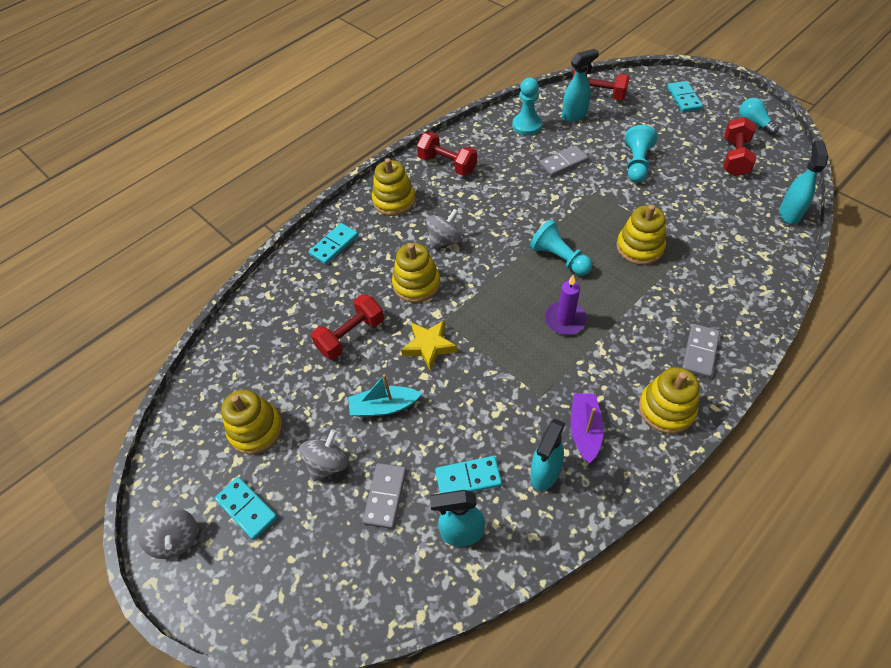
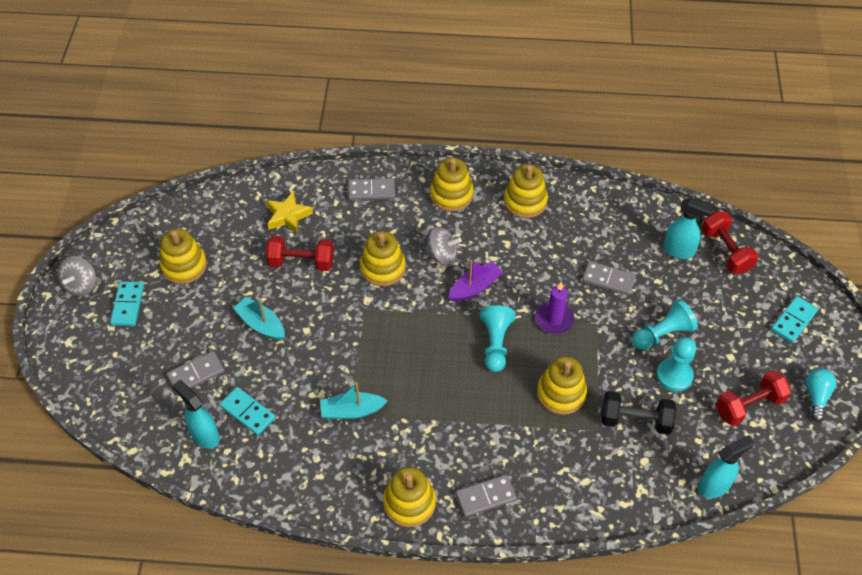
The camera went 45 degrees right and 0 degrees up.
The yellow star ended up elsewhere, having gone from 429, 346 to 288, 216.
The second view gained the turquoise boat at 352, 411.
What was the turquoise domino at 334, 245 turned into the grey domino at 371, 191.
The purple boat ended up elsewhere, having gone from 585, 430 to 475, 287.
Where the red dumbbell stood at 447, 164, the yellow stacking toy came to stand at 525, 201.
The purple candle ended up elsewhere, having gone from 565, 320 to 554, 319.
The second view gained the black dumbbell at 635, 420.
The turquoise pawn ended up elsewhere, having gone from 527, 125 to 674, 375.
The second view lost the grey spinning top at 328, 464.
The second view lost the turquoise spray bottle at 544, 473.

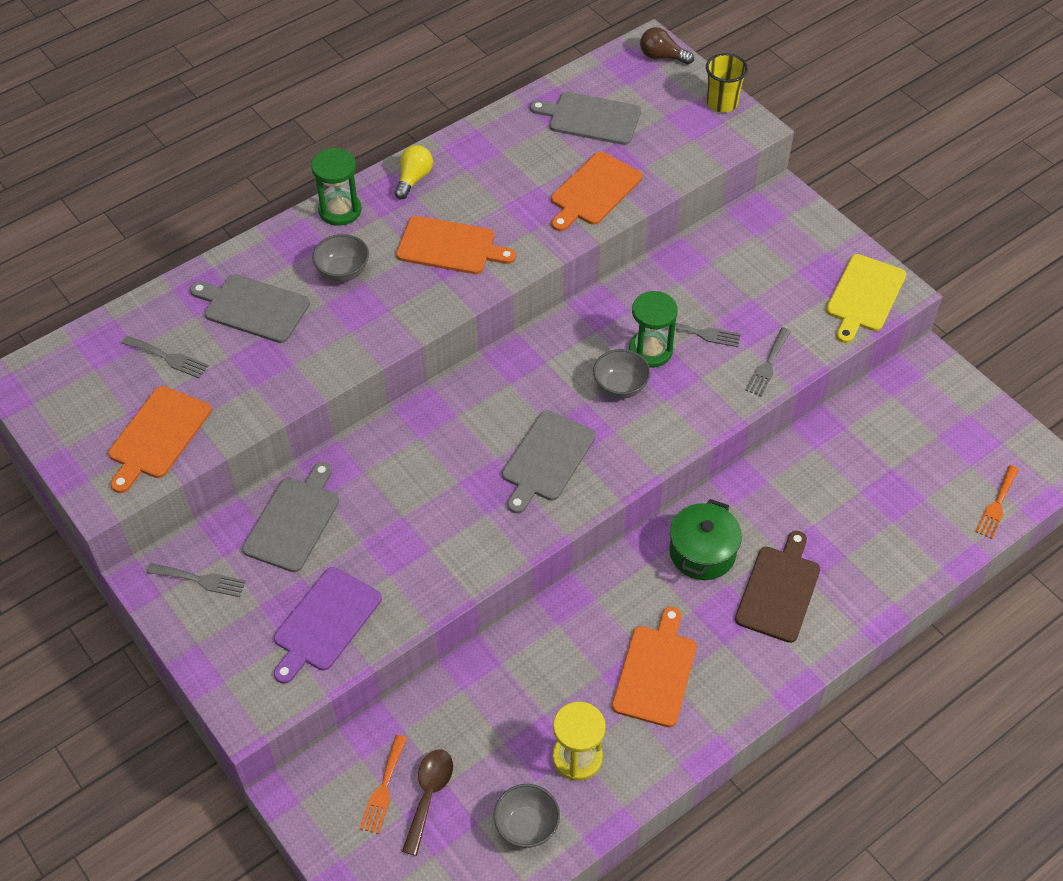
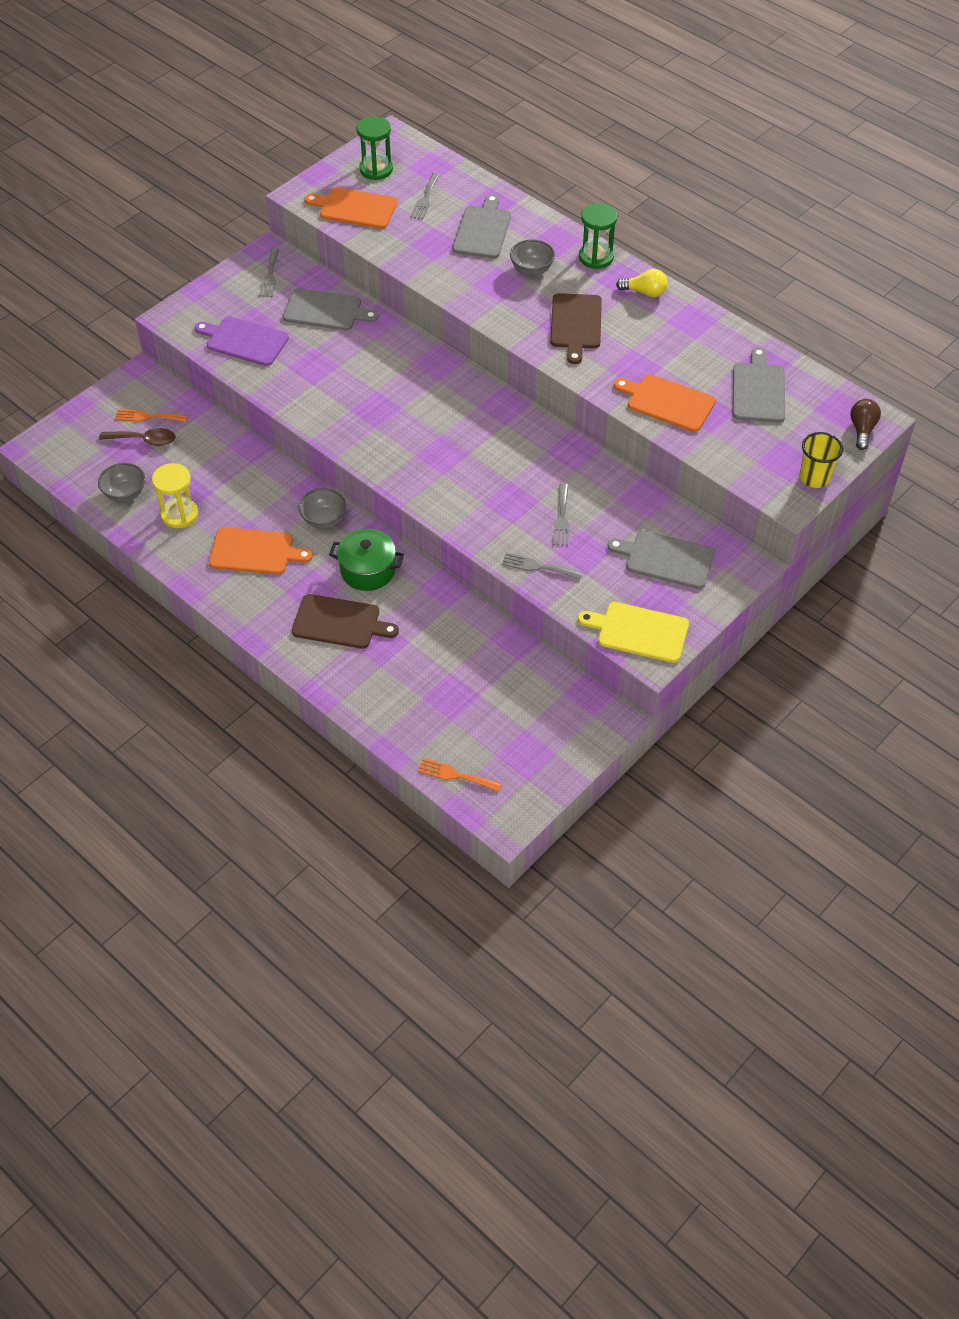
The camera went 80 degrees right and 0 degrees up.
The grey bowl ended up elsewhere, having gone from 620, 386 to 323, 519.
The green hourglass ended up elsewhere, having gone from 650, 351 to 376, 169.
What was the orange cutting board at 450, 246 turned into the brown cutting board at 575, 324.
The grey cutting board ended up elsewhere, having gone from 546, 459 to 666, 559.

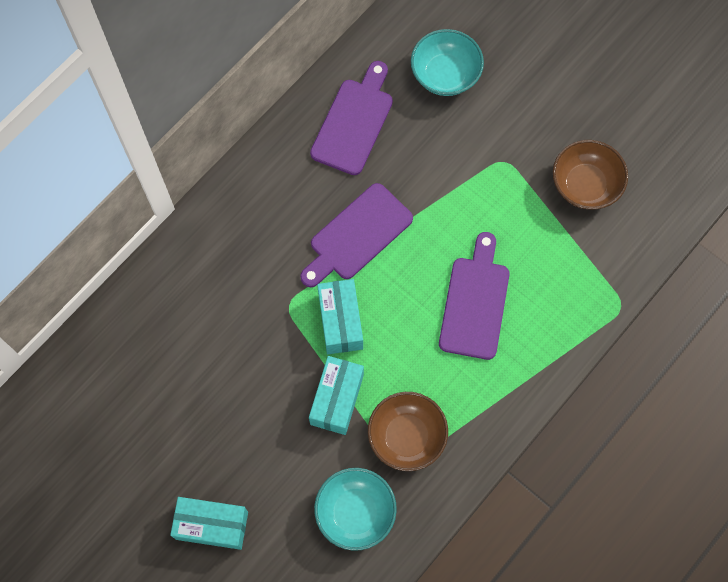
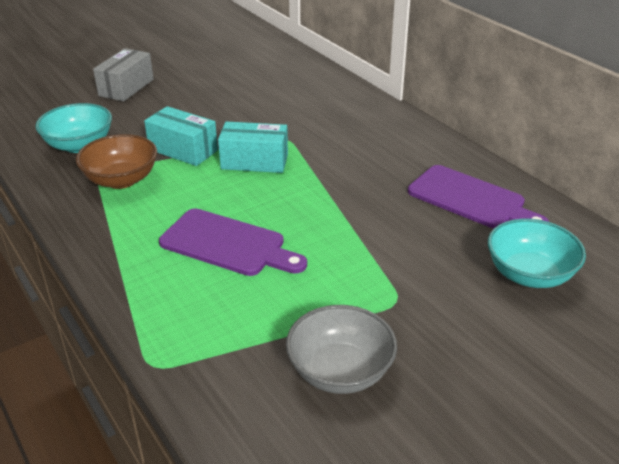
The camera went 105 degrees right and 35 degrees down.
What was the turquoise box at 212, 525 turned into the grey box at 126, 87.
What was the brown bowl at 585, 185 turned into the grey bowl at 340, 371.
The second view lost the purple cutting board at 357, 235.

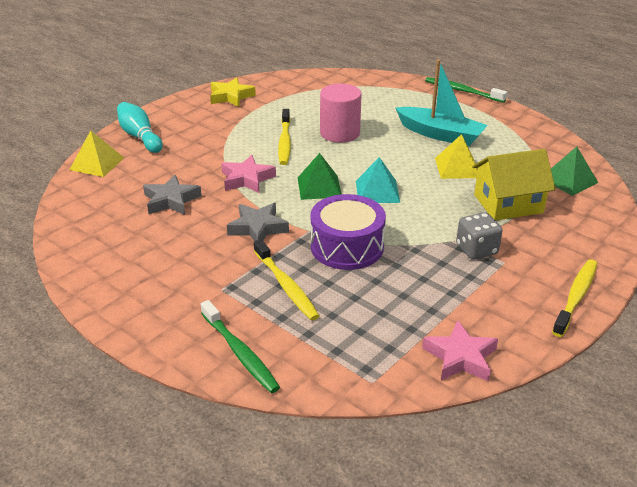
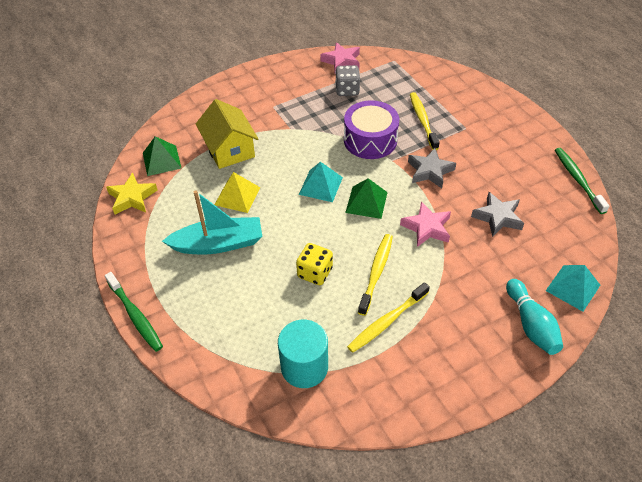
The camera went 160 degrees left and 15 degrees up.
The yellow star ended up elsewhere, having gone from 231, 96 to 132, 198.
The turquoise boat at 440, 134 ended up facing another way, 120 degrees clockwise from before.
The yellow house at 508, 204 ended up facing another way, 60 degrees clockwise from before.
The second view gained the turquoise cylinder at 304, 367.
Where the pink cylinder stood at 340, 133, the yellow dice came to stand at 315, 273.
The grey dice ended up elsewhere, having gone from 476, 250 to 347, 90.
The yellow toothbrush ended up elsewhere, having gone from 576, 297 to 387, 322.
What was the yellow pyramid at 97, 163 turned into the turquoise pyramid at 573, 288.
The green toothbrush ended up elsewhere, having gone from 240, 353 to 577, 179.

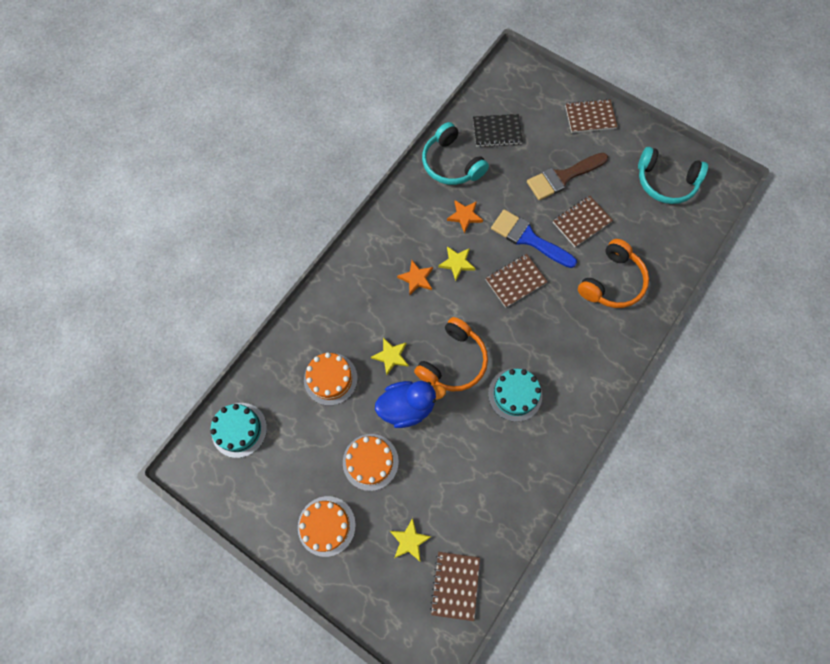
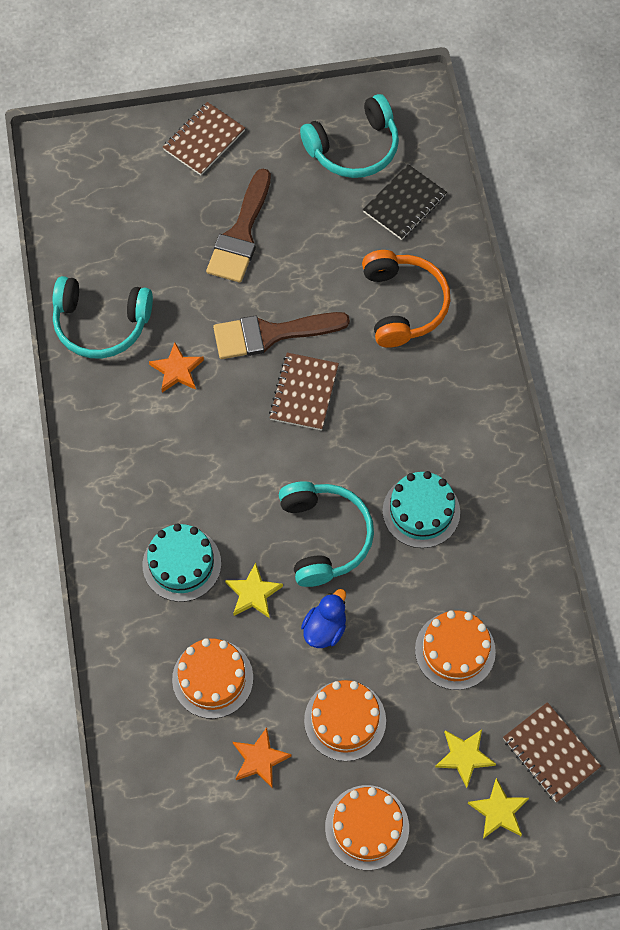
The camera went 45 degrees left and 5 degrees down.
The turquoise cake ended up elsewhere, having gone from 239, 430 to 181, 564.
What was the blue brush at 528, 238 turned into the brown brush at 271, 334.
The orange star ended up elsewhere, having gone from 416, 278 to 260, 759.
What was the orange headphones at 453, 361 turned into the turquoise headphones at 324, 537.
The size of the blue duck at 407, 407 changed by a factor of 0.63.
The black notebook ended up elsewhere, having gone from 497, 131 to 404, 204.
The second view gained the orange cake at 455, 650.
The yellow star ended up elsewhere, having gone from 457, 263 to 499, 811.
The second view lost the brown notebook at 581, 222.

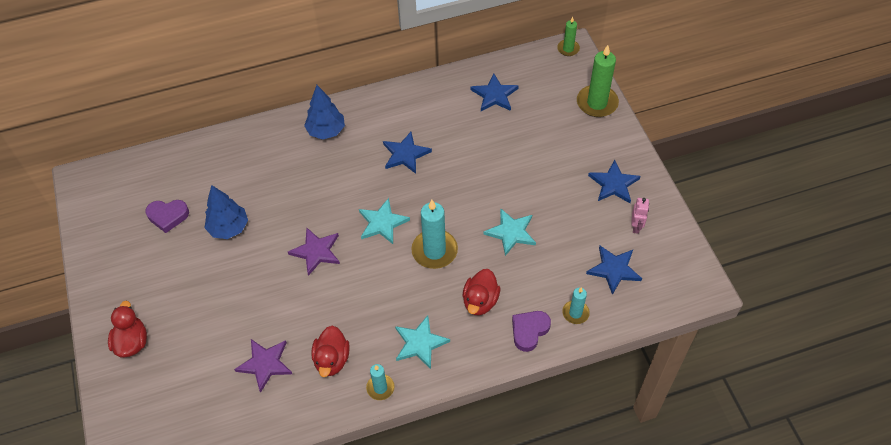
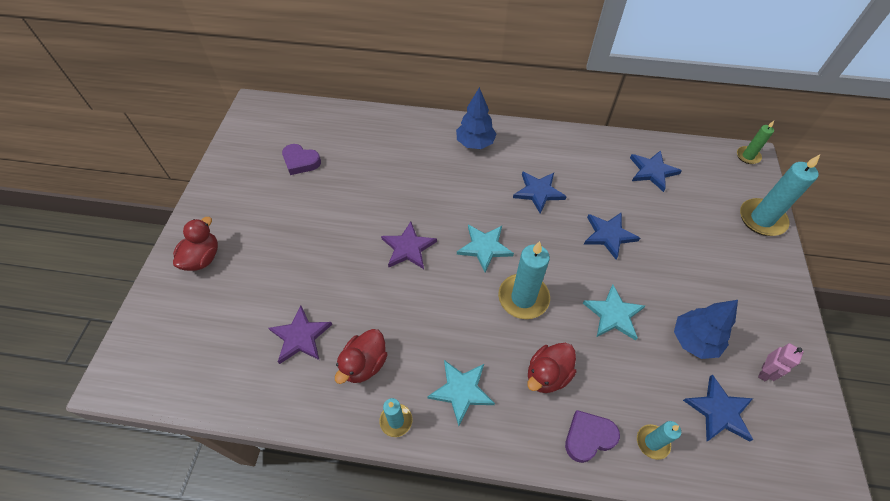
The camera went 25 degrees right and 0 degrees up.
The blue star ended up elsewhere, having gone from 613, 184 to 608, 235.
The blue tree ended up elsewhere, having gone from 229, 228 to 694, 340.
What was the green candle at 597, 103 turned into the turquoise candle at 761, 219.

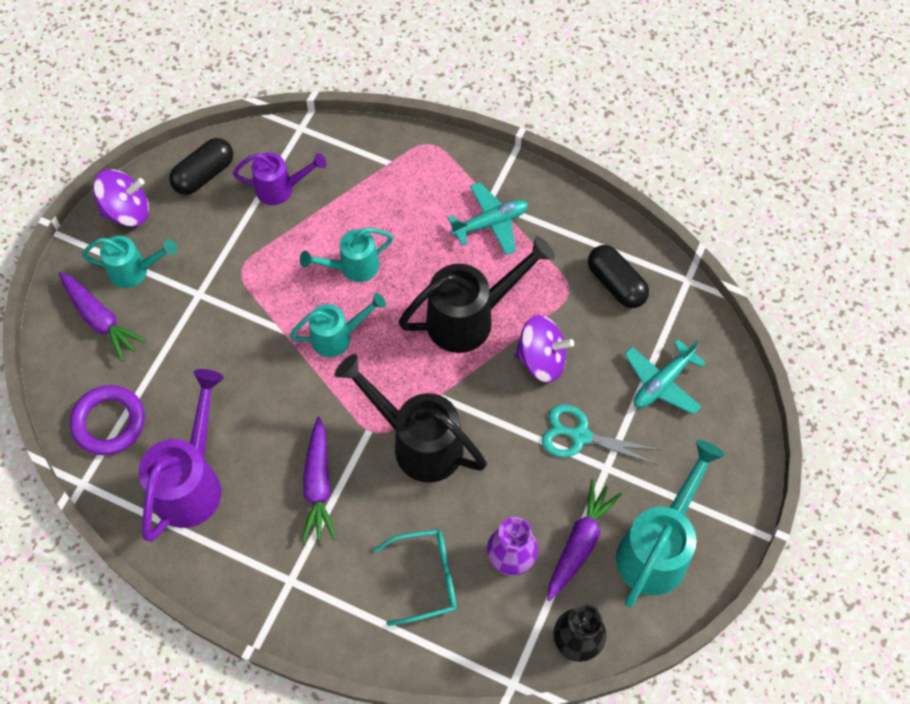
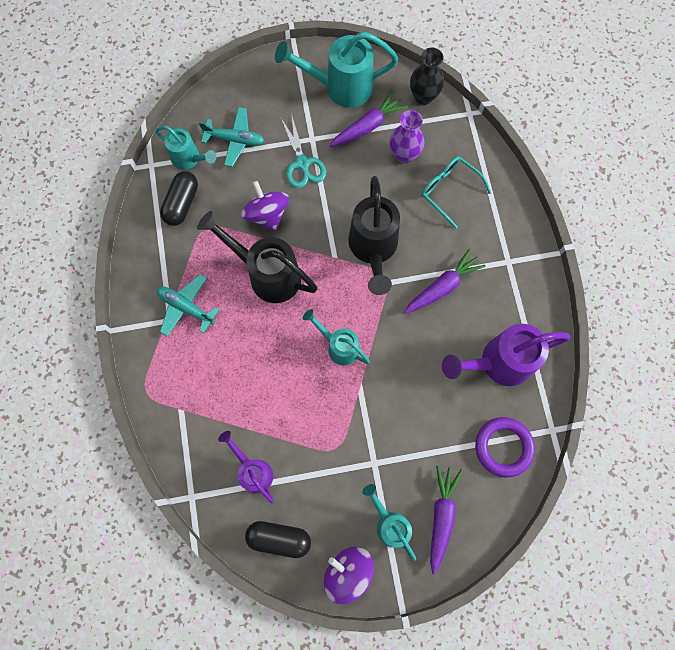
The camera went 125 degrees left and 10 degrees up.
The turquoise watering can ended up elsewhere, having gone from 352, 267 to 189, 159.
The purple carrot at 580, 543 ended up facing another way, 150 degrees clockwise from before.

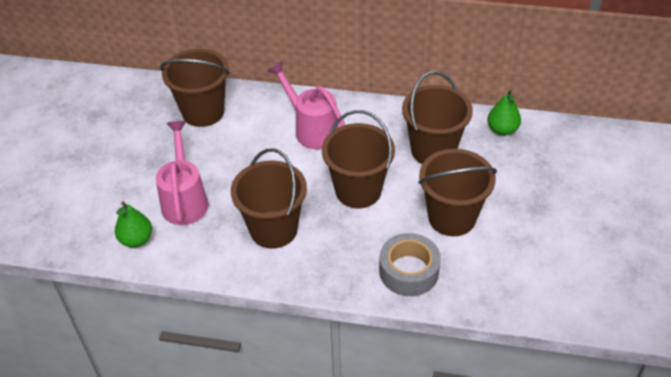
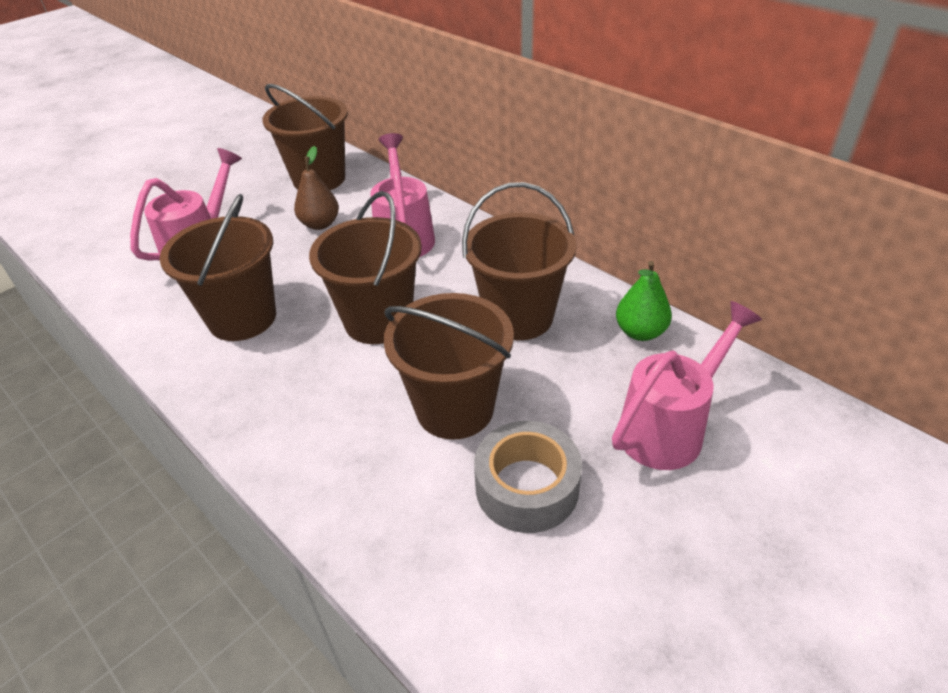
The camera went 35 degrees right and 5 degrees down.
The second view gained the brown pear at 320, 224.
The grey tape ended up elsewhere, having gone from 409, 271 to 527, 487.
The second view gained the pink watering can at 669, 428.
The second view lost the green pear at 136, 239.

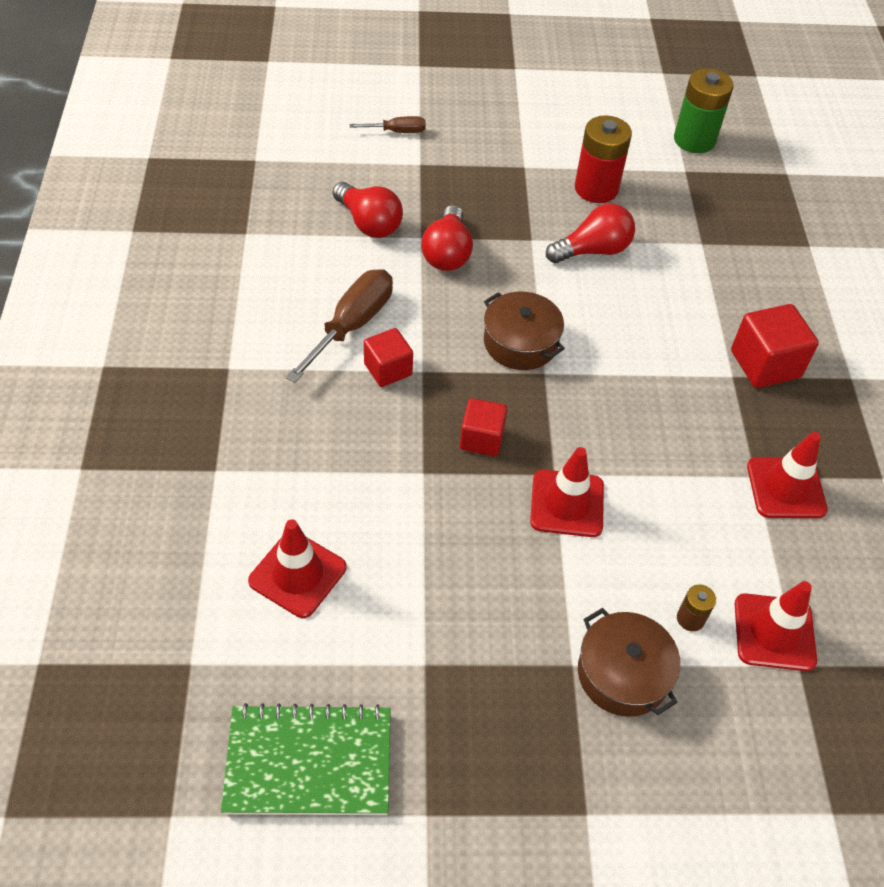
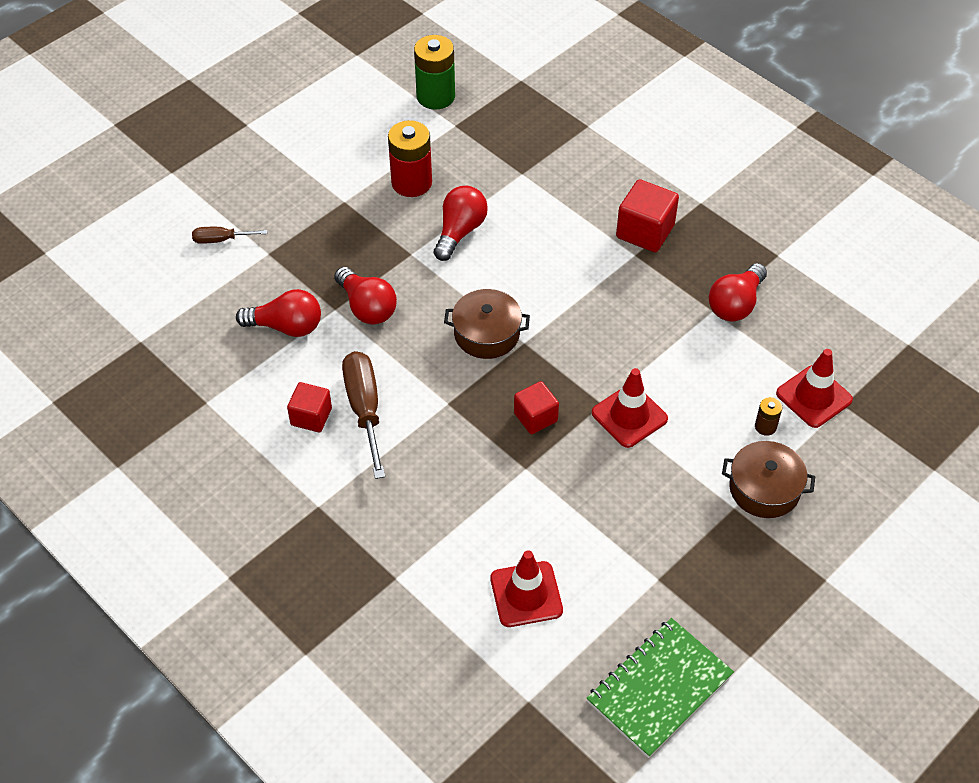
The camera went 40 degrees left and 0 degrees up.
The brown screwdriver at 397, 132 ended up facing another way, 135 degrees counterclockwise from before.
The red cube ended up elsewhere, having gone from 388, 369 to 311, 417.
Where the red traffic cone stood at 786, 488, the red light bulb came to stand at 735, 304.

